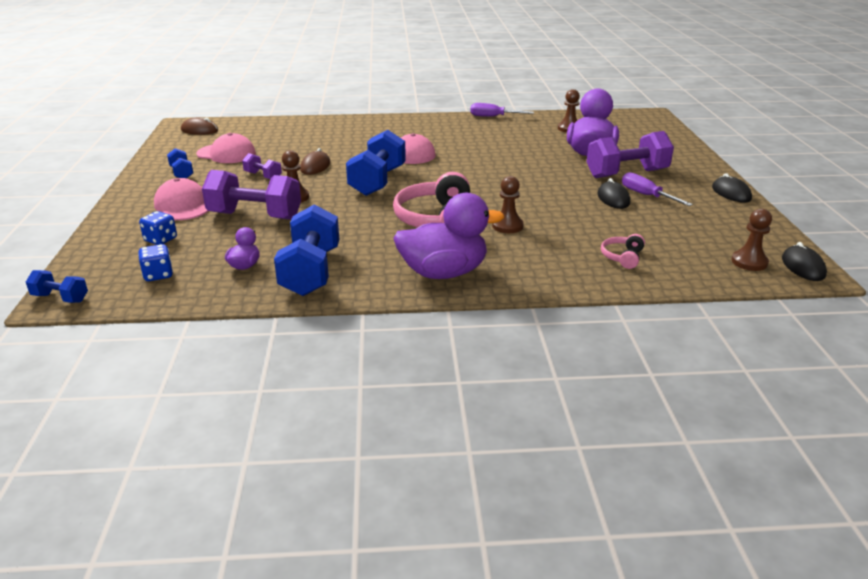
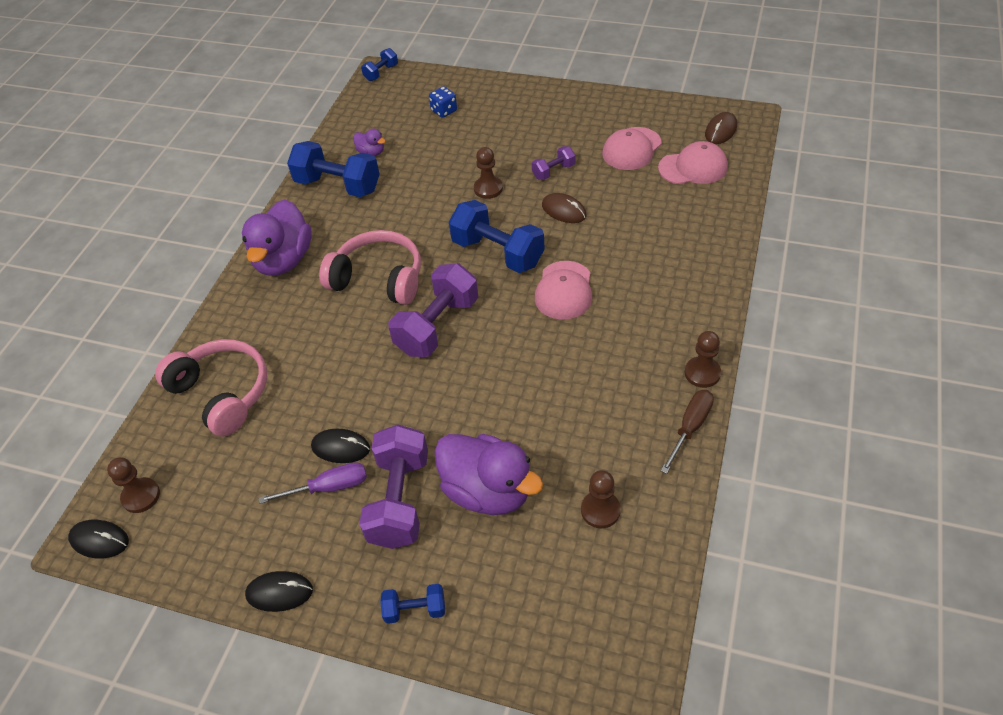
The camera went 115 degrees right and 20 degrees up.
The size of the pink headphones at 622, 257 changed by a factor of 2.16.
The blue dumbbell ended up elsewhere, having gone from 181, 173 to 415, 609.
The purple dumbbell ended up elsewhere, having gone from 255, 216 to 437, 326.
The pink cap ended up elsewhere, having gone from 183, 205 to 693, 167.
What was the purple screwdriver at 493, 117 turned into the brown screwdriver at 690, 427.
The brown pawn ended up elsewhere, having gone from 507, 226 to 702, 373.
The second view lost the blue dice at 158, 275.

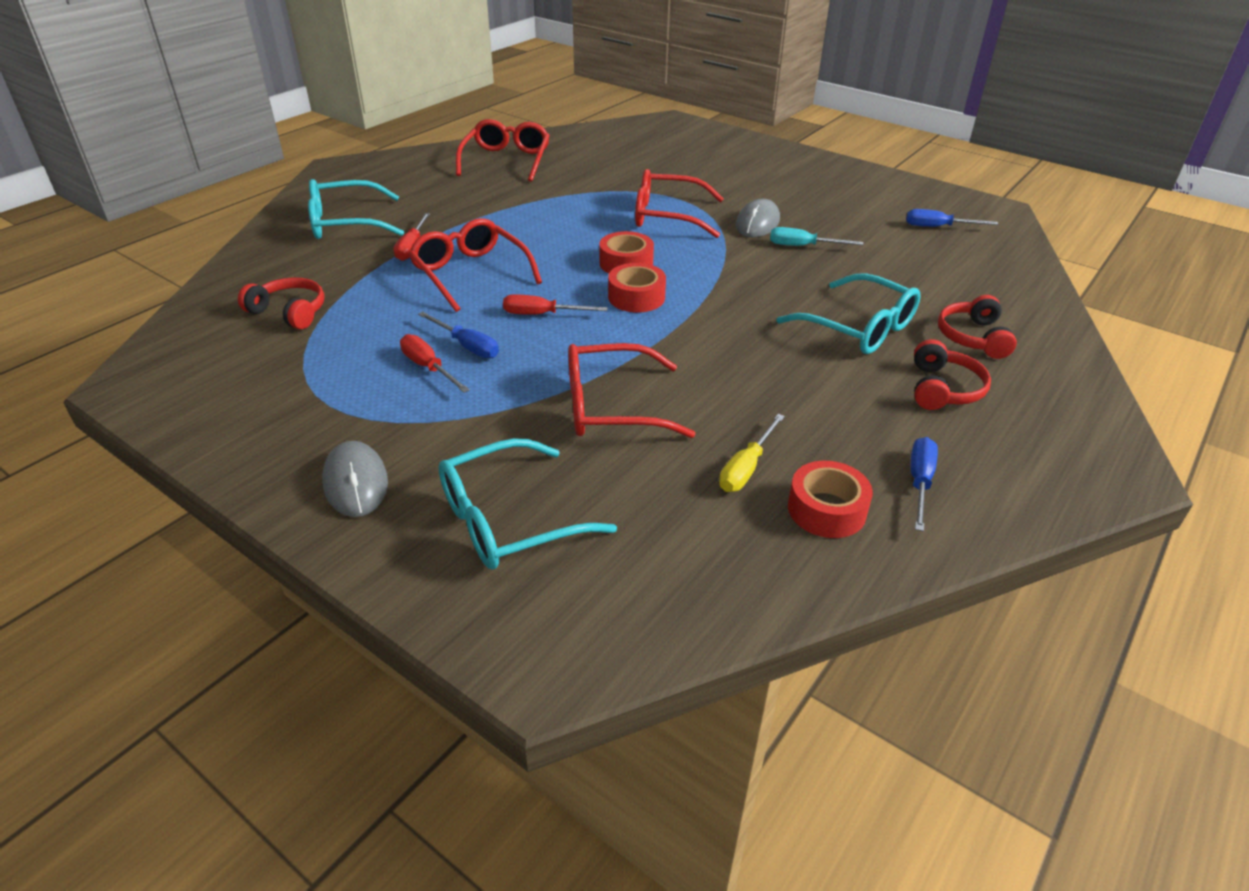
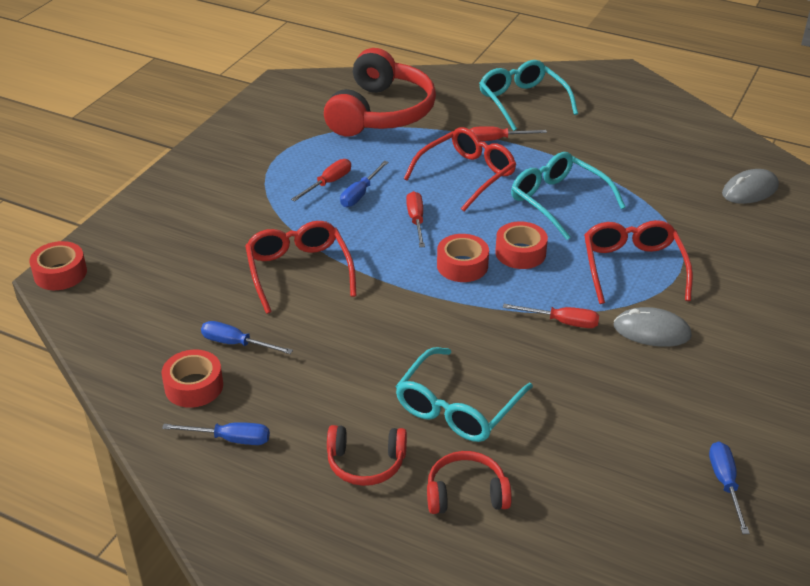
The camera went 80 degrees right and 0 degrees up.
The second view gained the red tape at 60, 273.
What was the yellow screwdriver at 746, 468 turned into the blue screwdriver at 236, 344.
The size of the red headphones at 289, 312 changed by a factor of 2.05.
The second view gained the red screwdriver at 562, 322.
The turquoise glasses ended up elsewhere, having gone from 508, 520 to 558, 201.
The grey mouse ended up elsewhere, having gone from 356, 482 to 750, 190.
The second view lost the red glasses at 506, 160.
The second view lost the turquoise screwdriver at 803, 246.

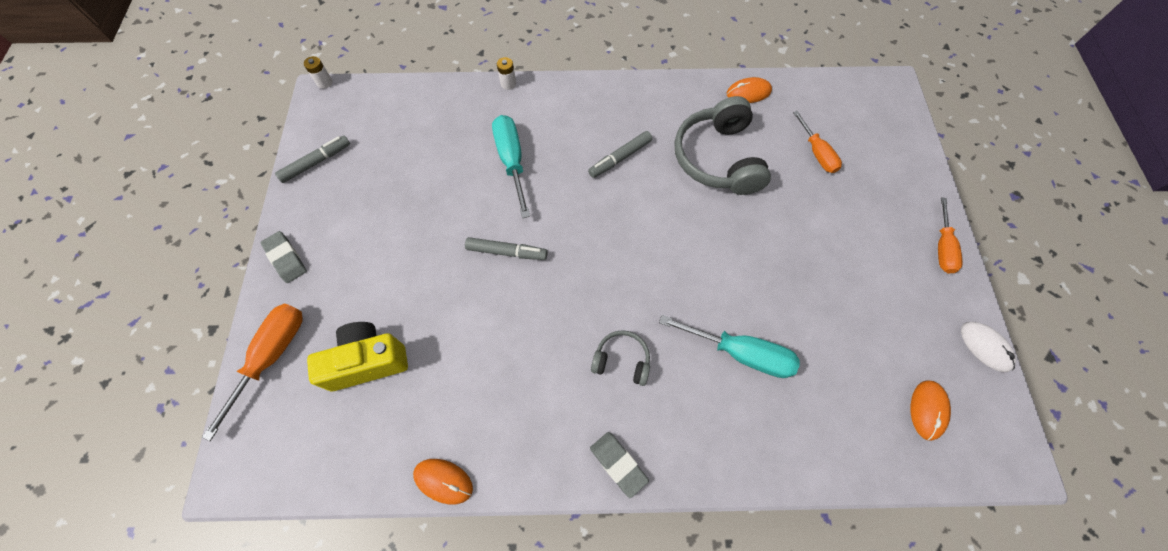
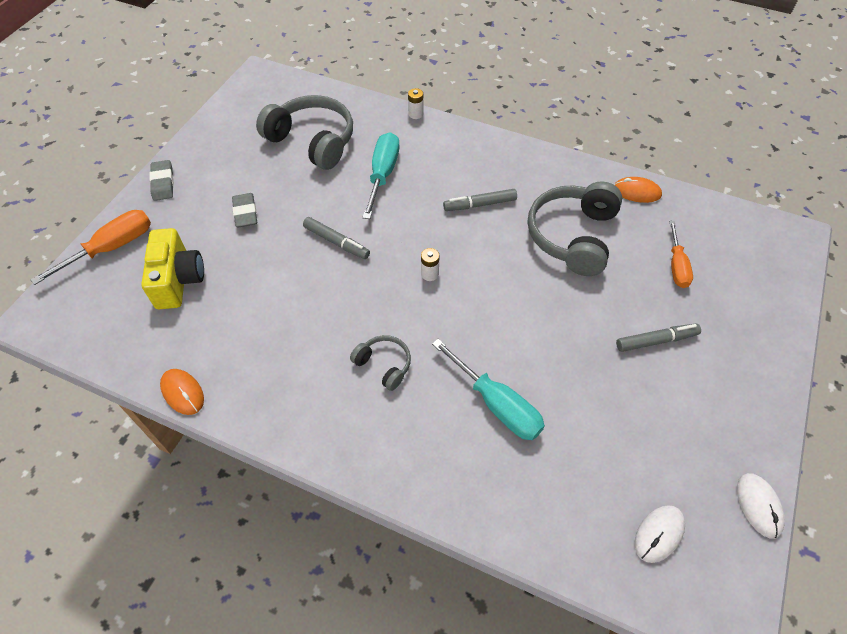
The camera went 25 degrees right and 10 degrees down.
The yellow camera at 368, 361 ended up facing another way, 75 degrees clockwise from before.
The grey eraser ended up elsewhere, having gone from 618, 464 to 245, 213.
The second view gained the grey headphones at 312, 141.
The white battery ended up elsewhere, having gone from 324, 82 to 429, 274.
The grey marker ended up elsewhere, having gone from 316, 162 to 656, 341.
What was the orange mouse at 927, 410 turned into the white mouse at 659, 534.
The second view lost the orange screwdriver at 942, 247.

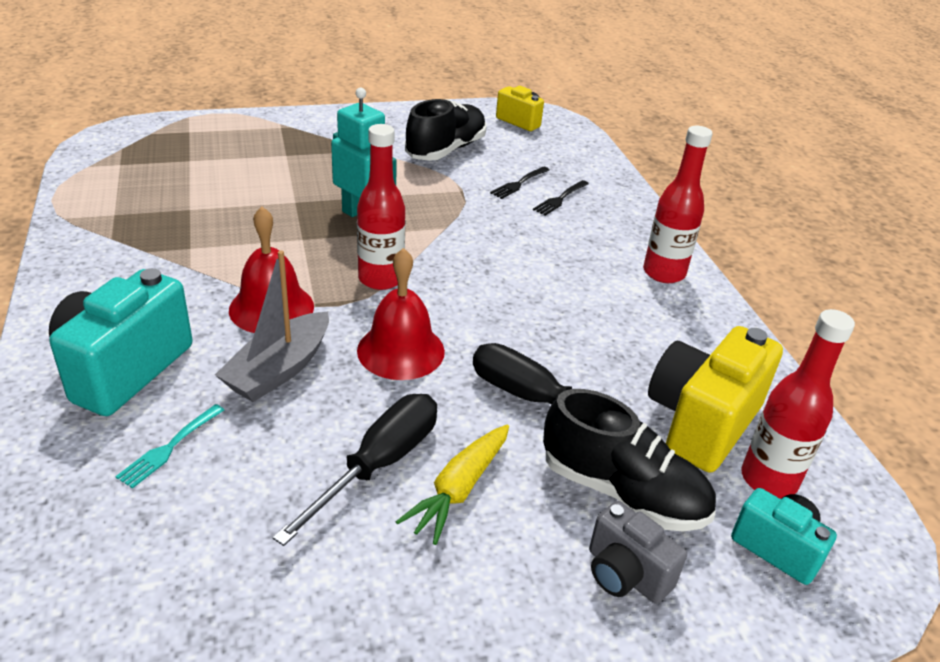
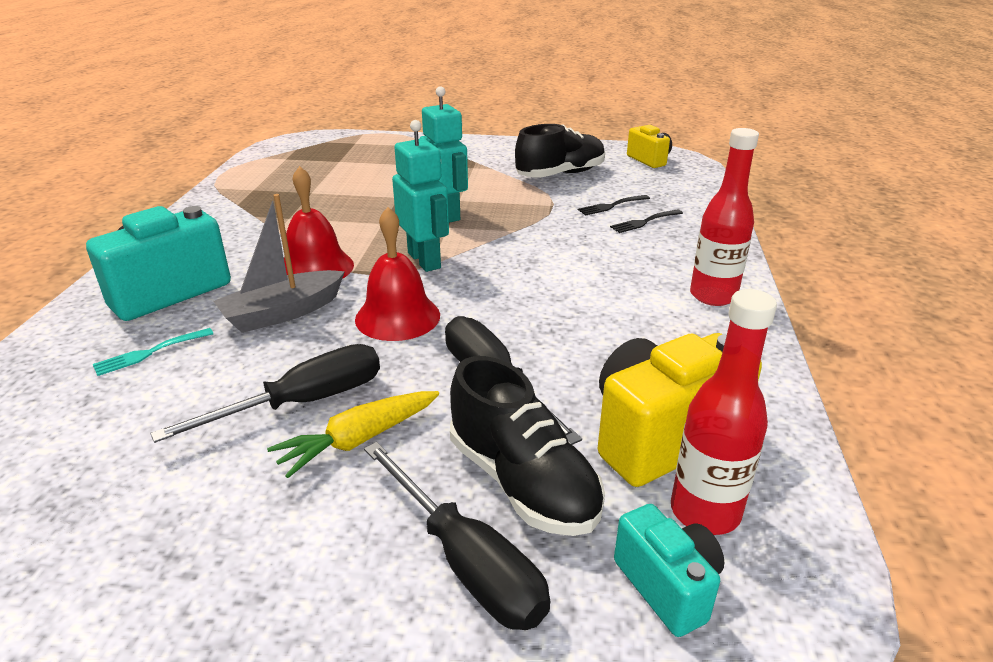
The camera went 25 degrees right and 5 degrees down.
Where the grey camera stood at 625, 574, the black screwdriver came to stand at 466, 562.
Where the red bottle stood at 381, 279, the turquoise robot came to stand at 424, 260.

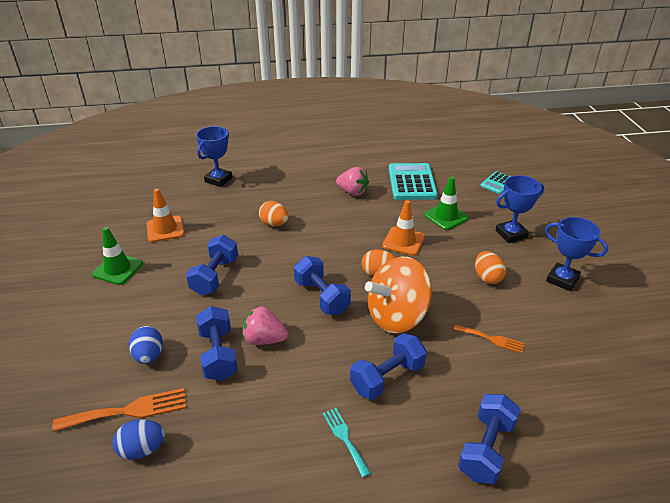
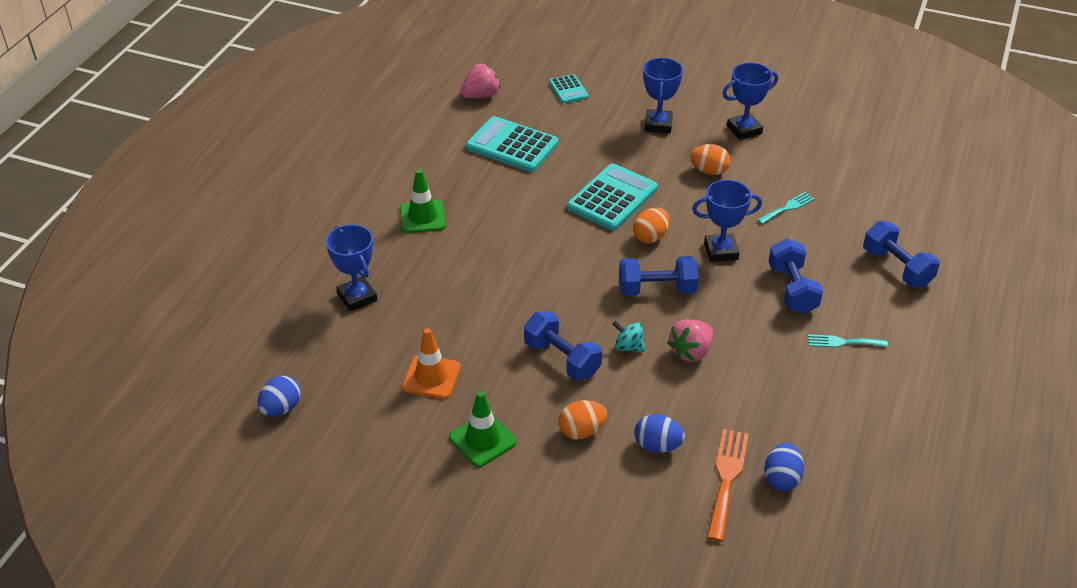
The camera went 60 degrees left and 5 degrees up.
The second view gained the blue egg at 281, 408.
The green traffic cone ended up elsewhere, having gone from 446, 216 to 422, 217.
The pink strawberry ended up elsewhere, having gone from 353, 192 to 481, 95.
The orange egg ended up elsewhere, having gone from 274, 224 to 581, 431.
Where the orange traffic cone stood at 403, 241, the turquoise calculator came to stand at 612, 198.
The second view gained the turquoise spinning top at 628, 347.
Where the orange spinning top stood at 397, 317, the blue trophy came to stand at 721, 251.
What was the orange fork at 492, 339 turned into the turquoise fork at 787, 208.
The second view lost the blue dumbbell at 218, 354.

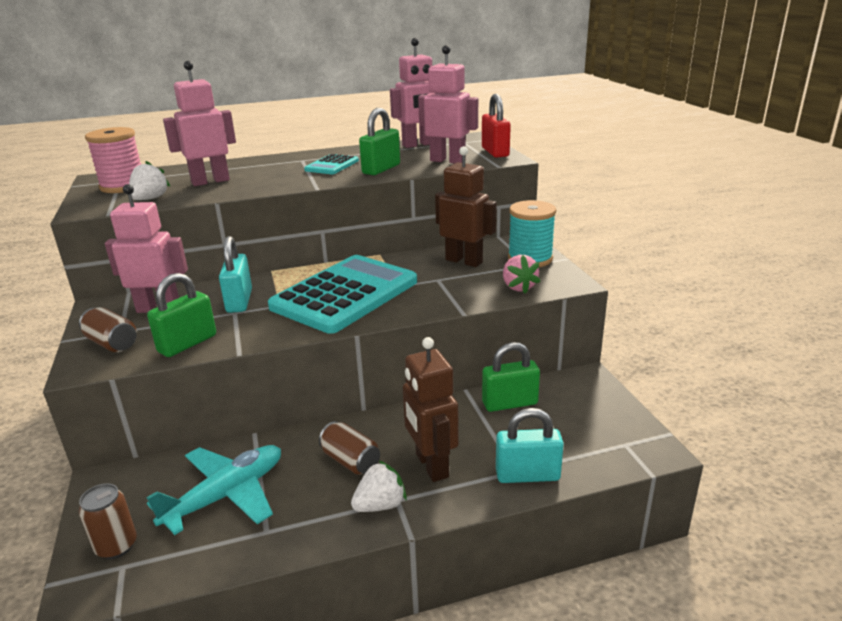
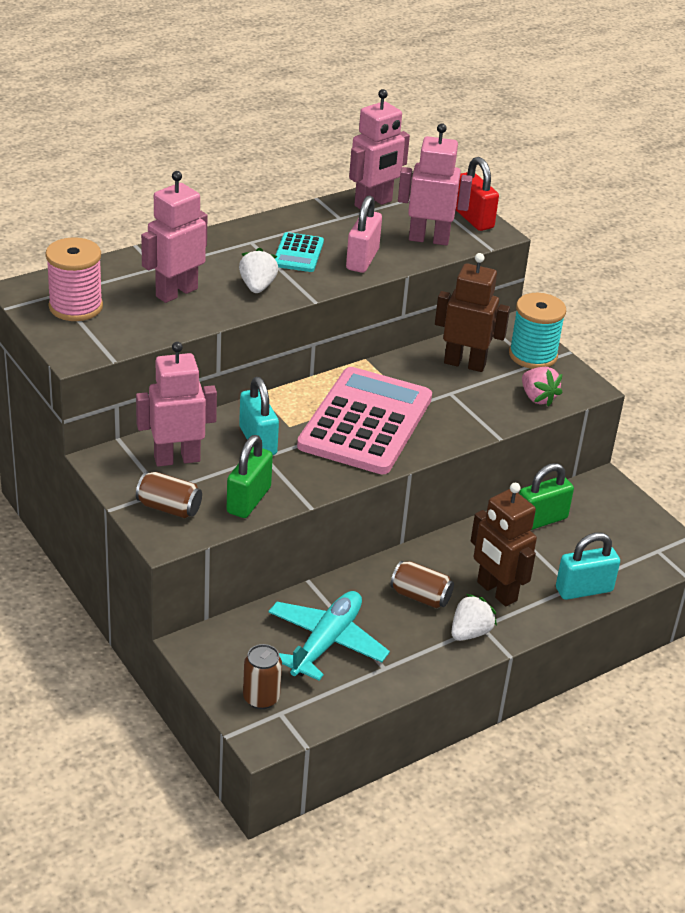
The camera went 20 degrees left and 10 degrees up.
The white strawberry ended up elsewhere, having gone from 150, 199 to 257, 286.
What was the turquoise calculator at 345, 294 turned into the pink calculator at 365, 422.
What was the green padlock at 381, 169 turned into the pink padlock at 362, 259.

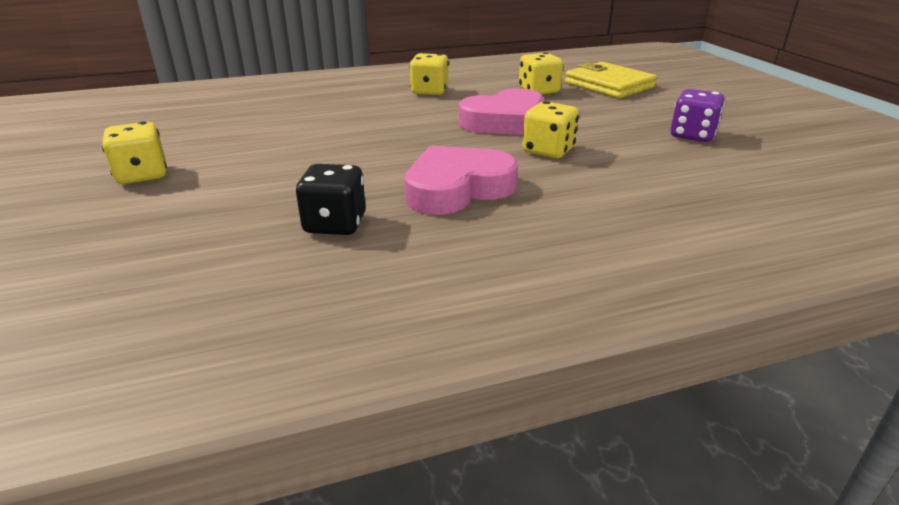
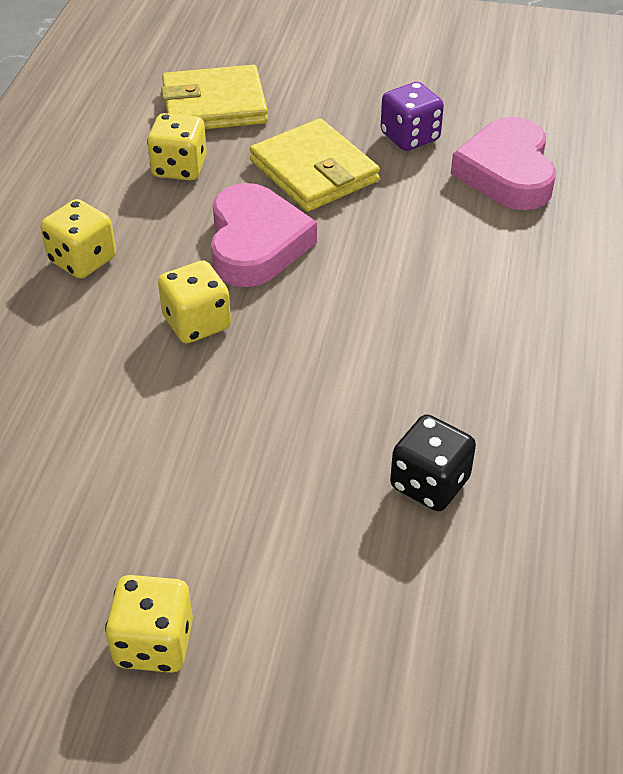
The camera went 60 degrees left and 15 degrees up.
The yellow dice ended up elsewhere, having gone from 548, 151 to 196, 323.
The second view gained the yellow wallet at 314, 171.
The pink heart ended up elsewhere, having gone from 457, 189 to 507, 172.

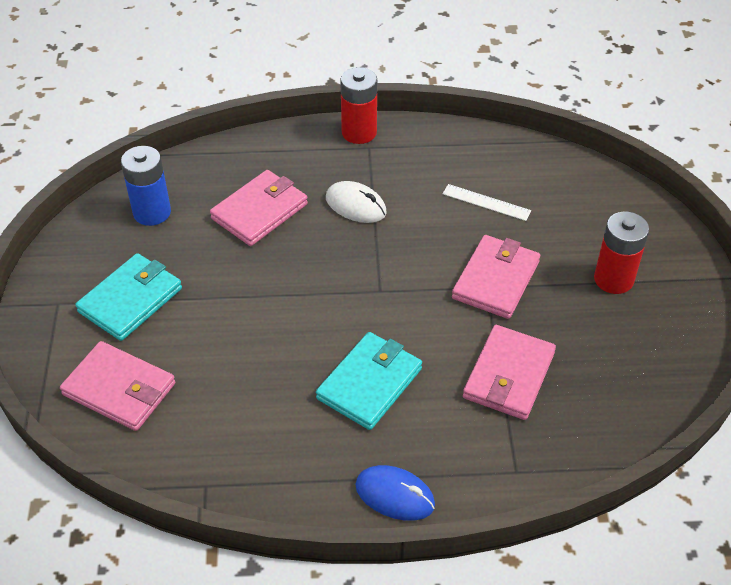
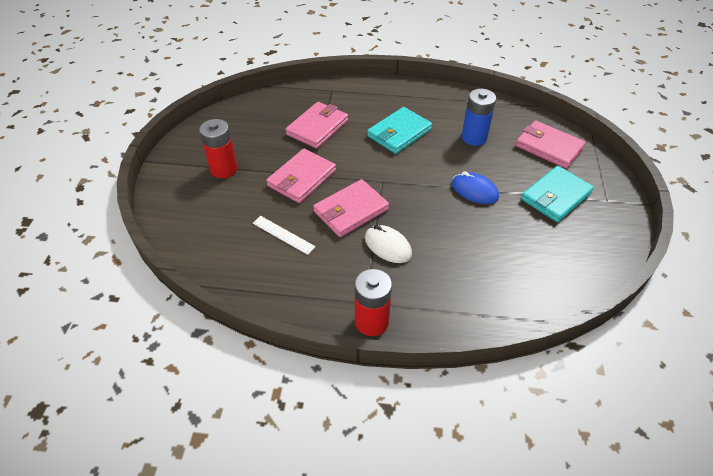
The camera went 170 degrees left and 0 degrees up.
The pink wallet ended up elsewhere, having gone from 260, 211 to 351, 210.
The blue mouse ended up elsewhere, having gone from 395, 495 to 474, 191.
The blue battery ended up elsewhere, having gone from 152, 212 to 474, 137.

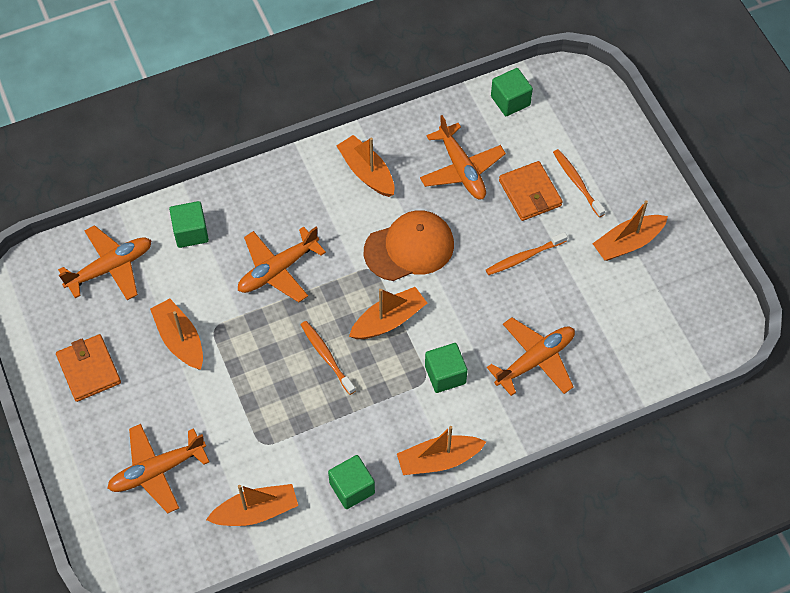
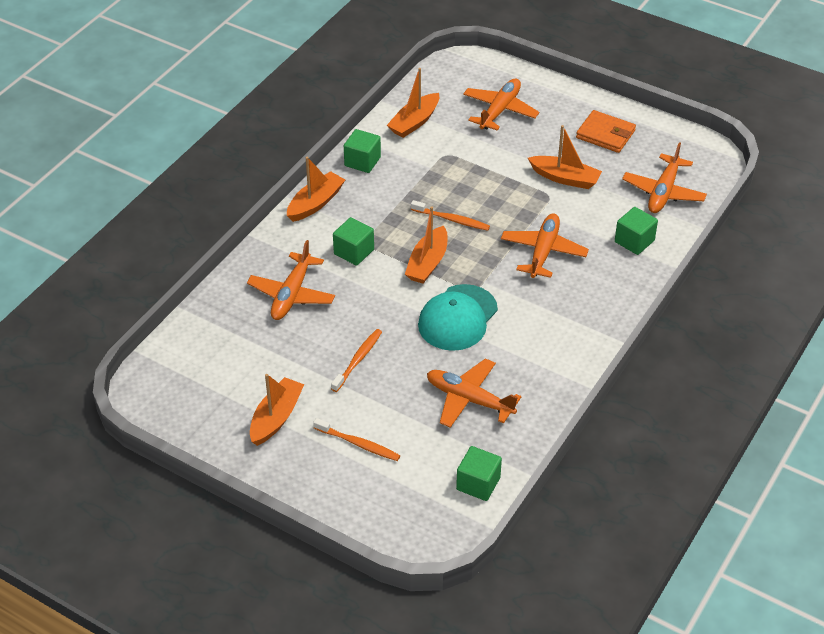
The camera went 145 degrees right and 15 degrees down.
What was the orange cap at 409, 248 turned into the turquoise cap at 457, 318.
The second view lost the orange boat at 367, 172.
The second view lost the orange wallet at 530, 193.

